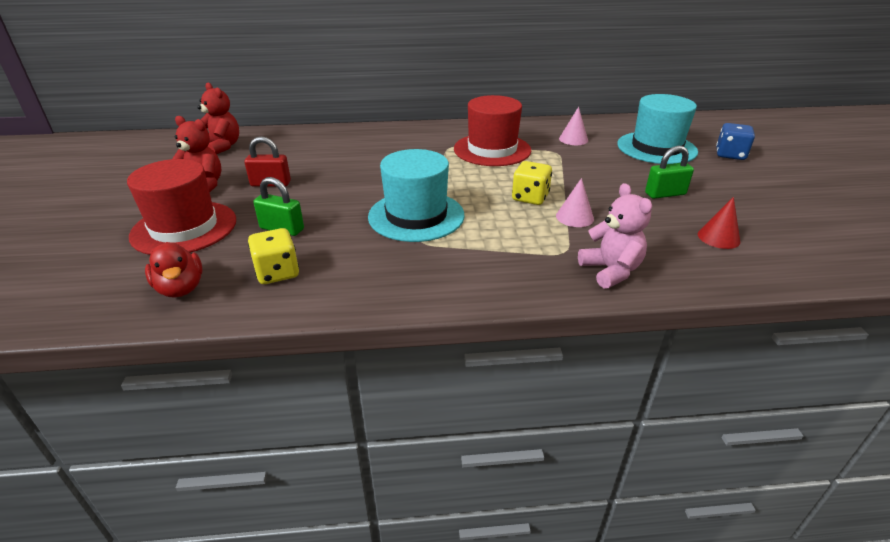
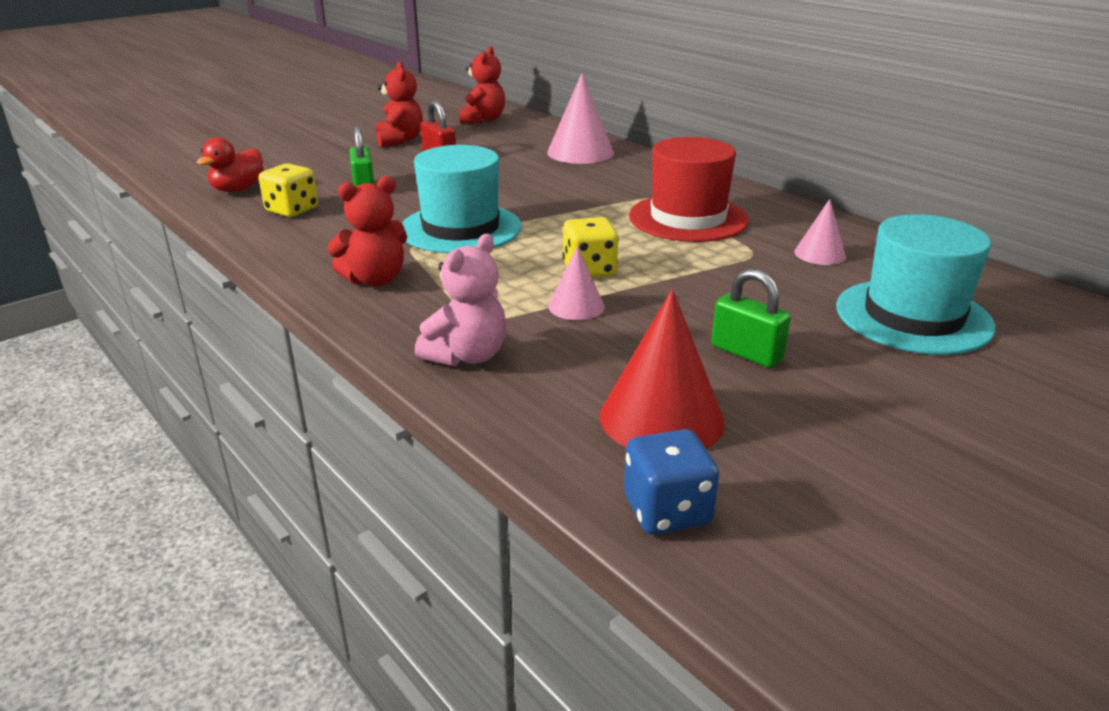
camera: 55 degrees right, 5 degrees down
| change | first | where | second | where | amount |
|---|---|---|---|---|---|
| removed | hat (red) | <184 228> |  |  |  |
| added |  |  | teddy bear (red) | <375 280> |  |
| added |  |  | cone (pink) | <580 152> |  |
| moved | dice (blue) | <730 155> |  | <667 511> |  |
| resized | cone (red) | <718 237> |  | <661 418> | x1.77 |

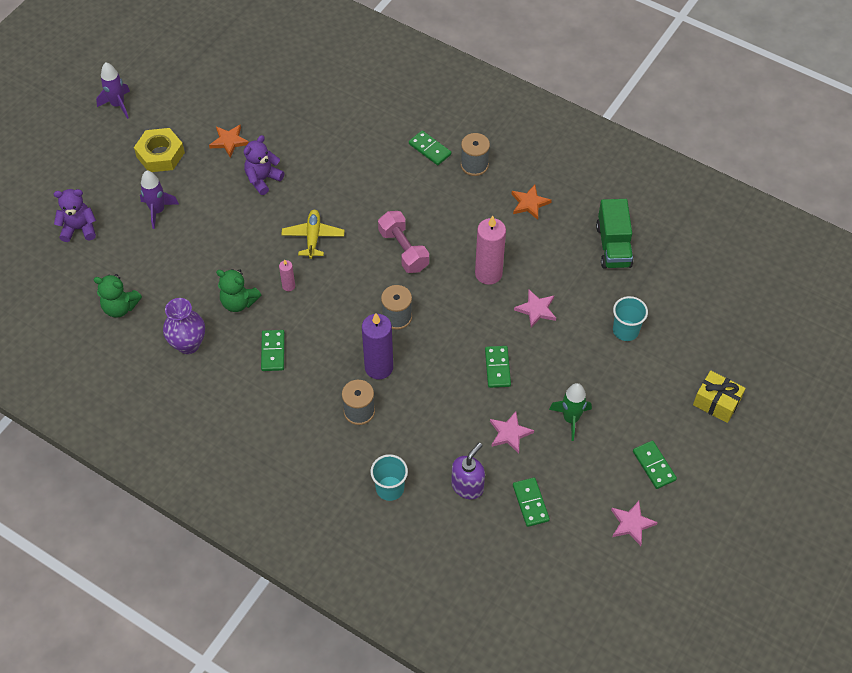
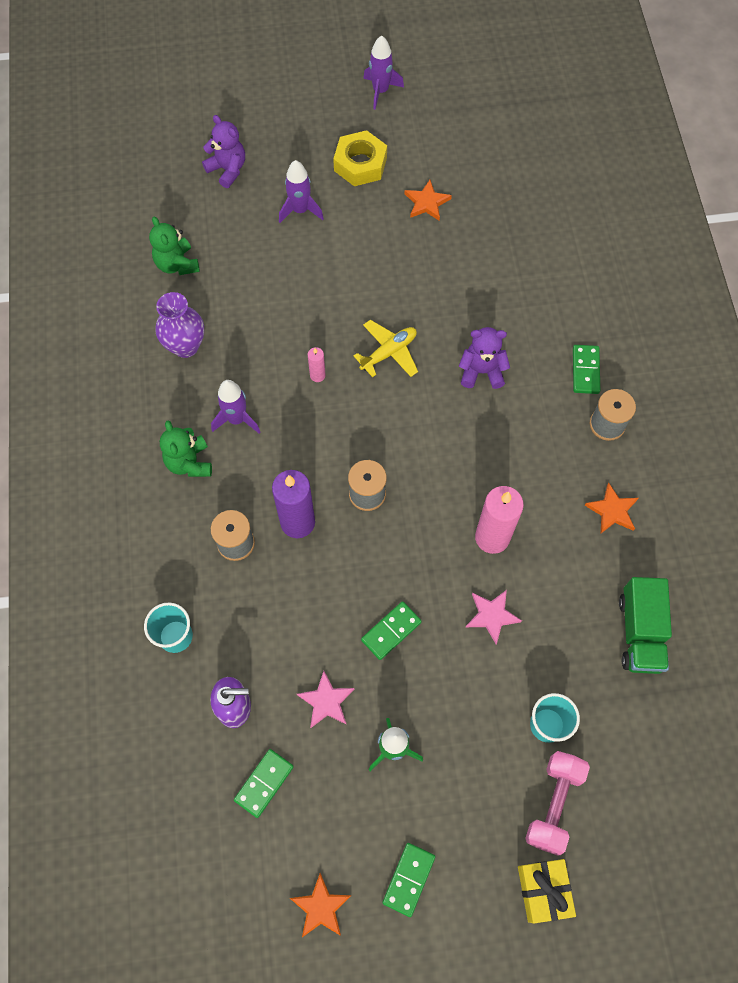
camera: 50 degrees right, 10 degrees up
| change | first | where | second | where | amount |
|---|---|---|---|---|---|
| moved | teddy bear (green) | <238 302> |  | <189 462> |  |
| moved | teddy bear (purple) | <263 179> |  | <481 371> |  |
| moved | dumbbell (pink) | <403 250> |  | <554 804> |  |
| replaced | domino (green) | <273 351> | rocket (purple) | <237 419> |  |
| recoloured | star (pink) | <631 524> | star (orange) | <321 907> |  |
| turned | truck (green) | <613 246> |  | <640 632> | 45 degrees counterclockwise |

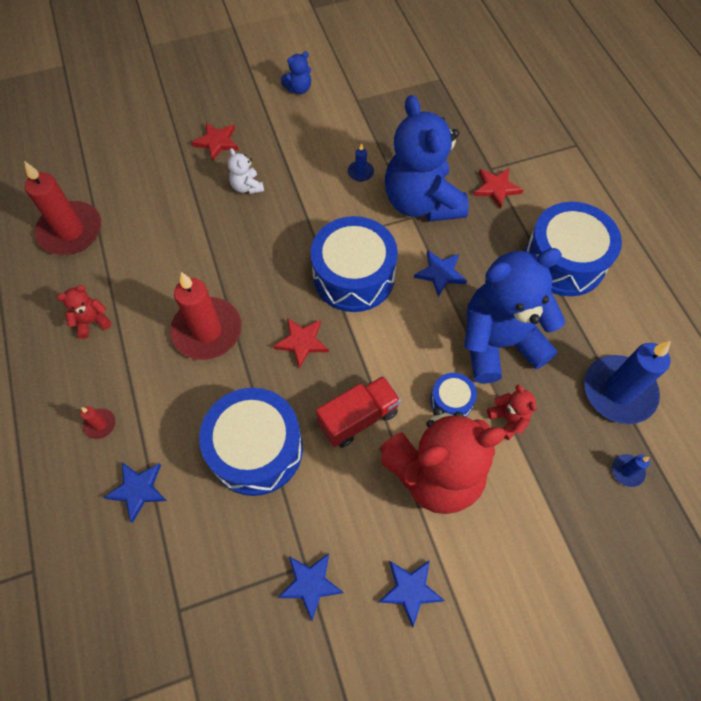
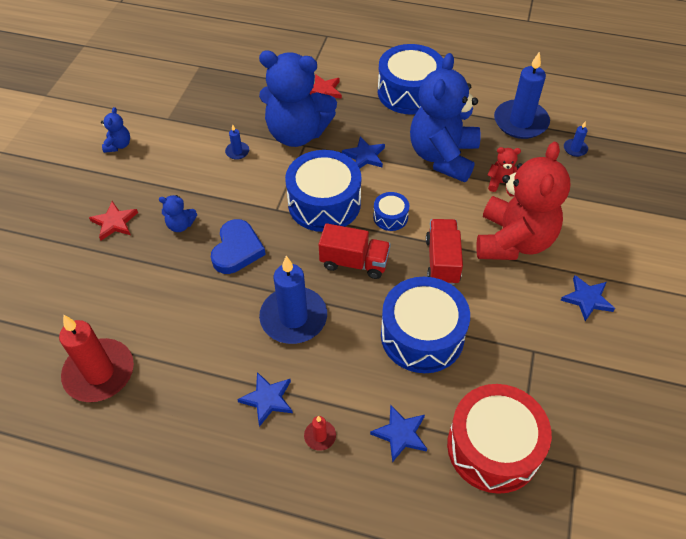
camera: 55 degrees left, 10 degrees down
| change | first | where | second | where | amount |
|---|---|---|---|---|---|
| removed | teddy bear (red) | <92 322> |  |  |  |
| added |  |  | heart (blue) | <237 250> |  |
| added |  |  | drum (red) | <493 447> |  |
| moved | star (blue) | <310 584> |  | <267 399> |  |
| moved | drum (blue) | <451 401> |  | <390 217> |  |
| replaced | star (red) | <302 342> | truck (red) | <354 262> |  |
| recoloured | candle (red) | <207 331> | candle (blue) | <293 318> |  |
| recoloured | teddy bear (white) | <247 187> | teddy bear (blue) | <181 225> |  |

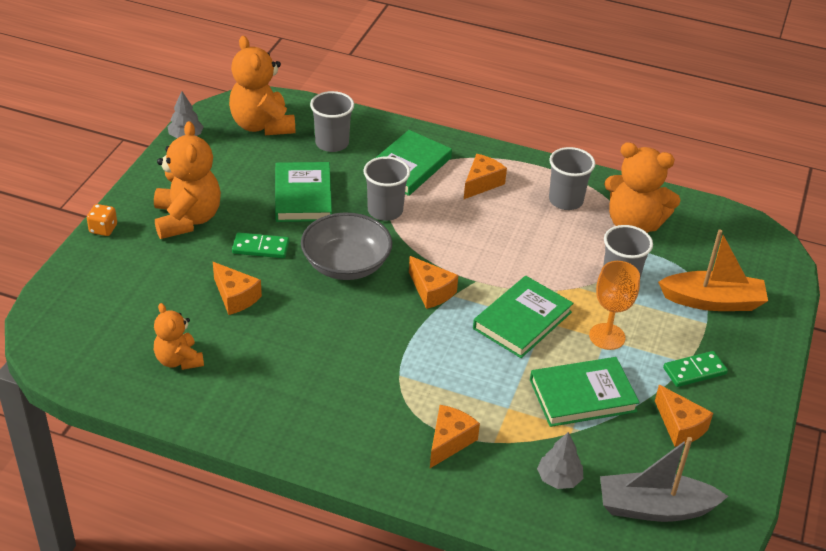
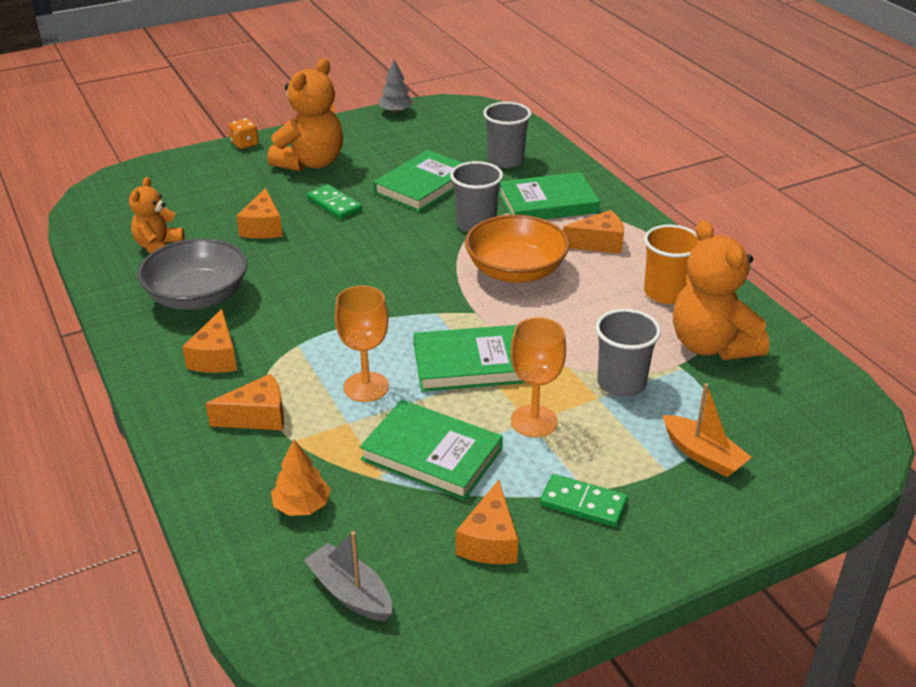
camera: 45 degrees right, 5 degrees down
| change | first | where | second | where | amount |
|---|---|---|---|---|---|
| removed | teddy bear (orange) | <262 125> |  |  |  |
| added |  |  | goblet (orange) | <366 387> |  |
| added |  |  | bowl (orange) | <516 271> |  |
| moved | bowl (grey) | <346 264> |  | <197 297> |  |
| moved | cheese (orange) | <431 291> |  | <216 357> |  |
| recoloured | tree (grey) | <559 478> | tree (orange) | <302 506> |  |
| recoloured | cup (grey) | <565 200> | cup (orange) | <665 293> |  |
| resized | boat (grey) | <654 508> |  | <350 593> | x0.66 |
| resized | boat (orange) | <712 301> |  | <703 455> | x0.66 |

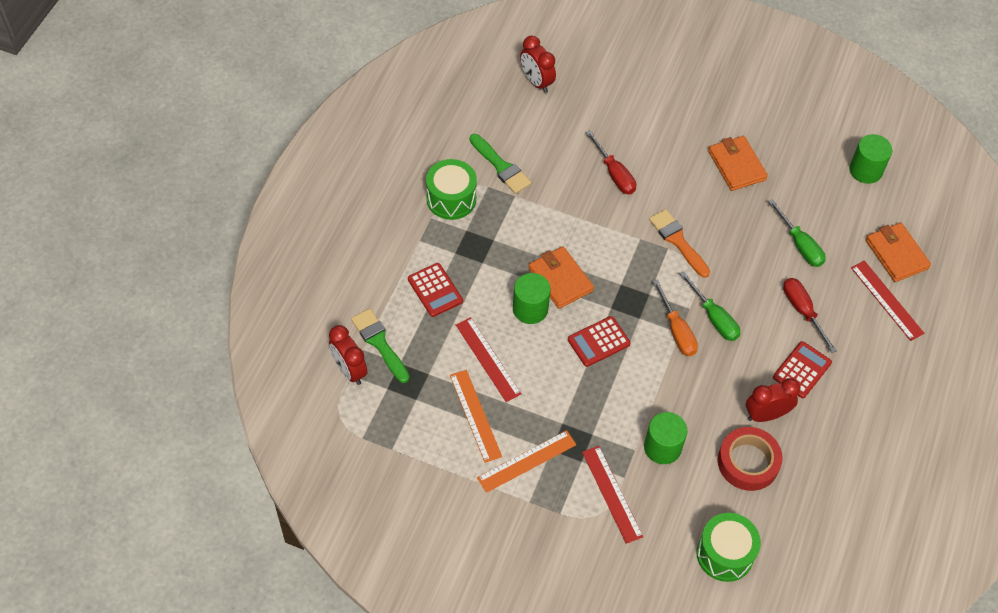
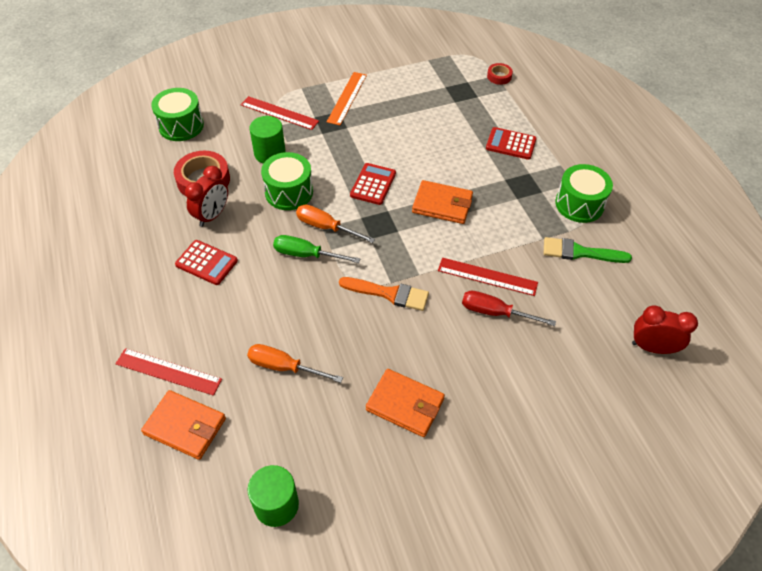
camera: 140 degrees right, 5 degrees down
| change | first | where | second | where | amount |
|---|---|---|---|---|---|
| removed | brush (green) | <379 343> |  |  |  |
| removed | ruler (orange) | <475 415> |  |  |  |
| removed | cylinder (green) | <530 309> |  |  |  |
| removed | screwdriver (red) | <802 311> |  |  |  |
| added |  |  | drum (green) | <289 192> |  |
| moved | ruler (red) | <488 359> |  | <487 276> |  |
| replaced | clock (red) | <349 370> | tape (red) | <499 76> |  |
| recoloured | screwdriver (green) | <800 245> | screwdriver (orange) | <284 367> |  |
| turned | calculator (red) | <802 370> |  | <206 263> | 60 degrees counterclockwise |

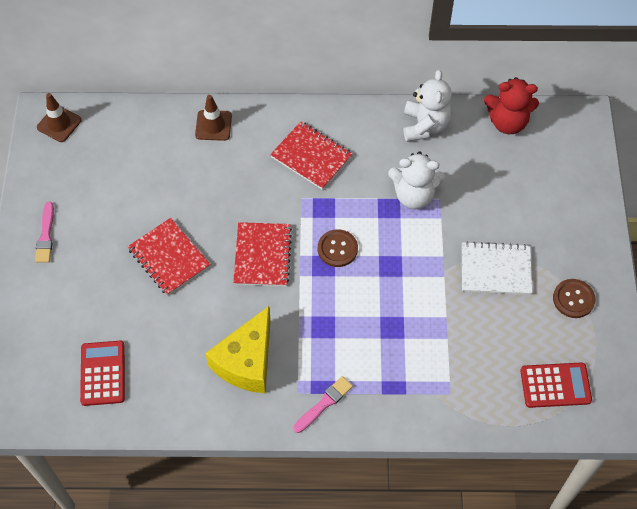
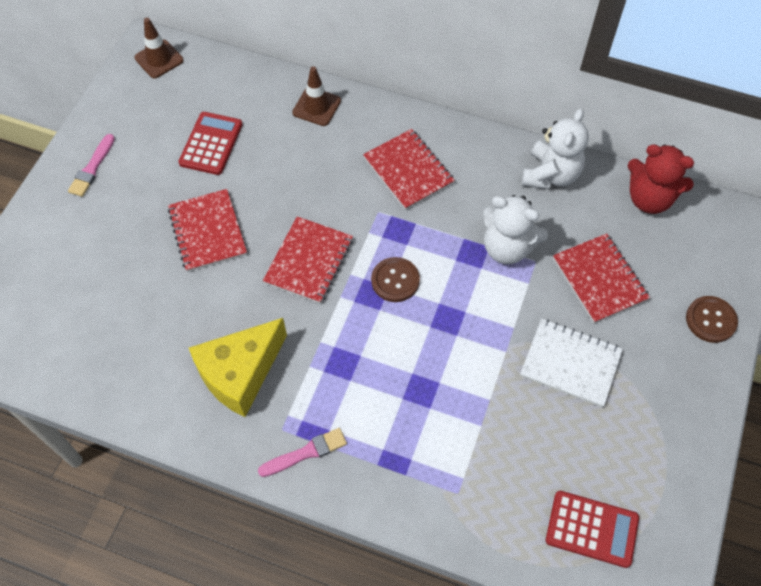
camera: 20 degrees right, 0 degrees up
| change | first | where | second | where | amount |
|---|---|---|---|---|---|
| added |  |  | notebook (red) | <599 279> |  |
| moved | calculator (red) | <102 373> |  | <211 144> |  |
| moved | button (brown) | <573 299> |  | <710 320> |  |

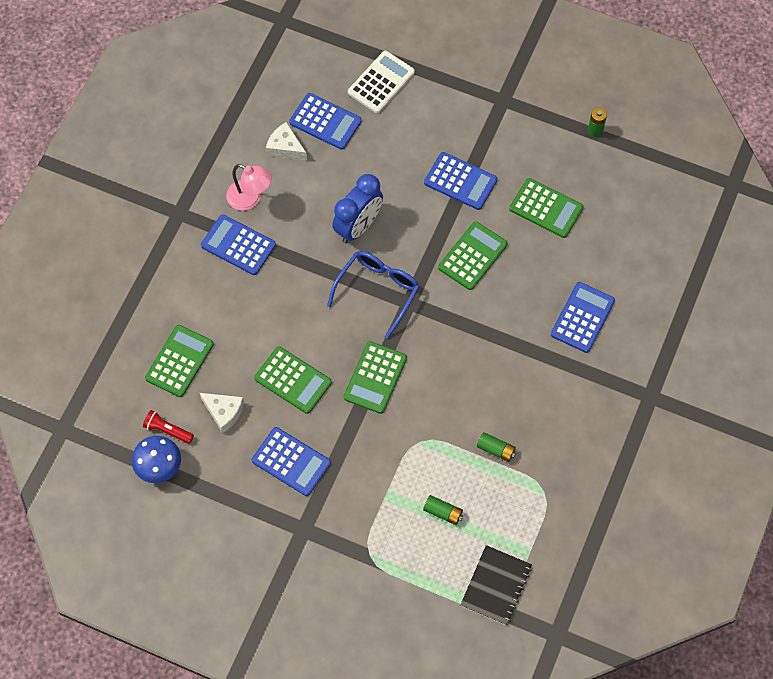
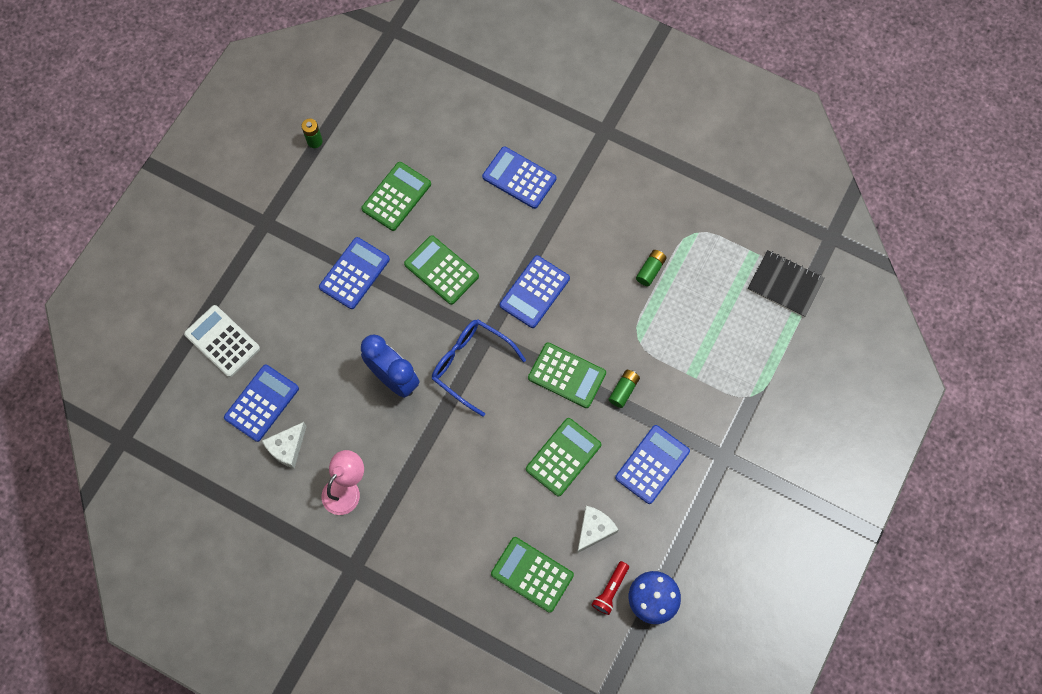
camera: 85 degrees left, 5 degrees up
| change | first | where | second | where | amount |
|---|---|---|---|---|---|
| moved | calculator (blue) | <238 245> |  | <534 292> |  |
| moved | battery (green) | <443 512> |  | <623 390> |  |

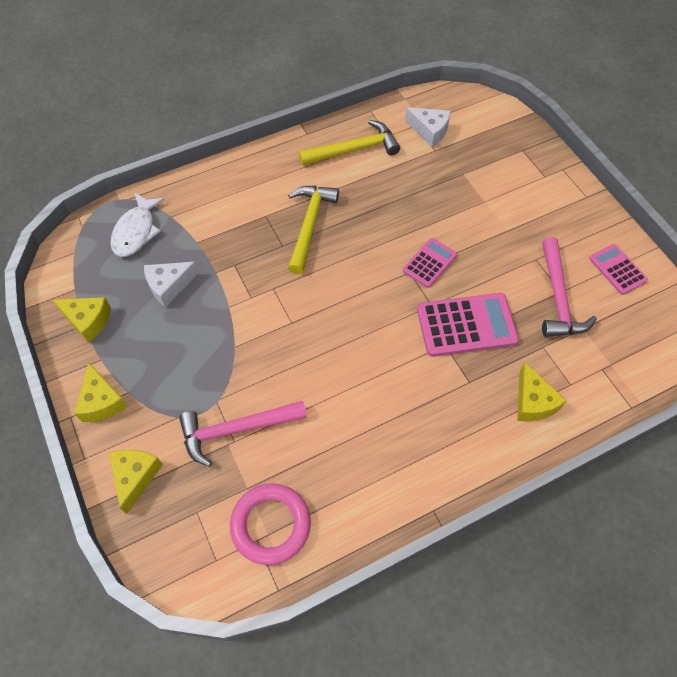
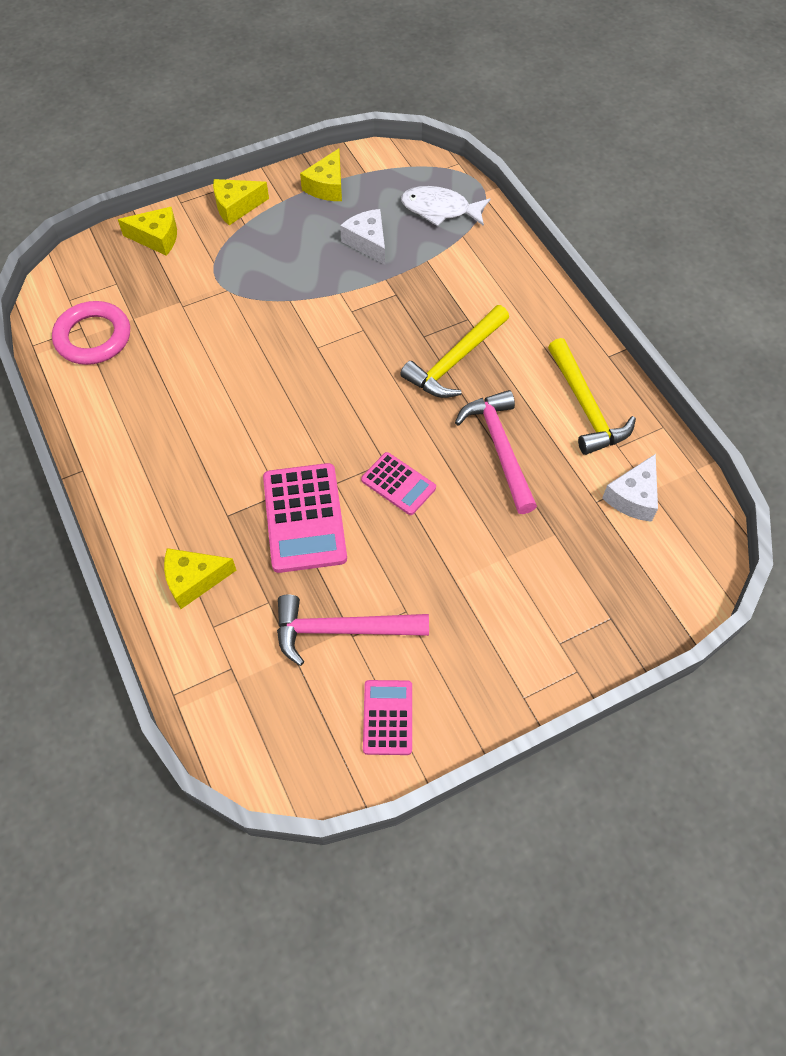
camera: 90 degrees right, 0 degrees up
| change | first | where | second | where | amount |
|---|---|---|---|---|---|
| moved | hammer (pink) | <236 429> |  | <500 448> |  |
| turned | hammer (yellow) | <309 225> |  | <455 361> | 120 degrees clockwise |
| turned | calculator (pink) | <617 269> |  | <387 717> | 60 degrees counterclockwise |

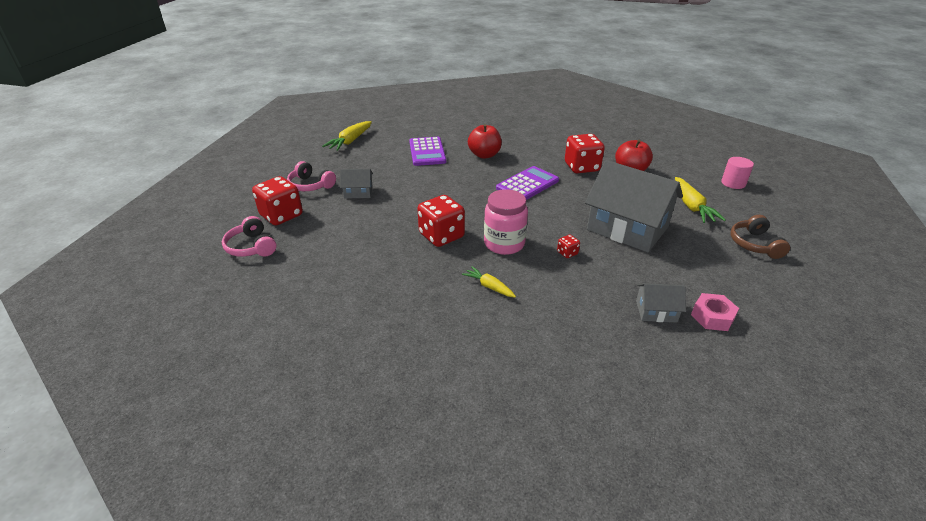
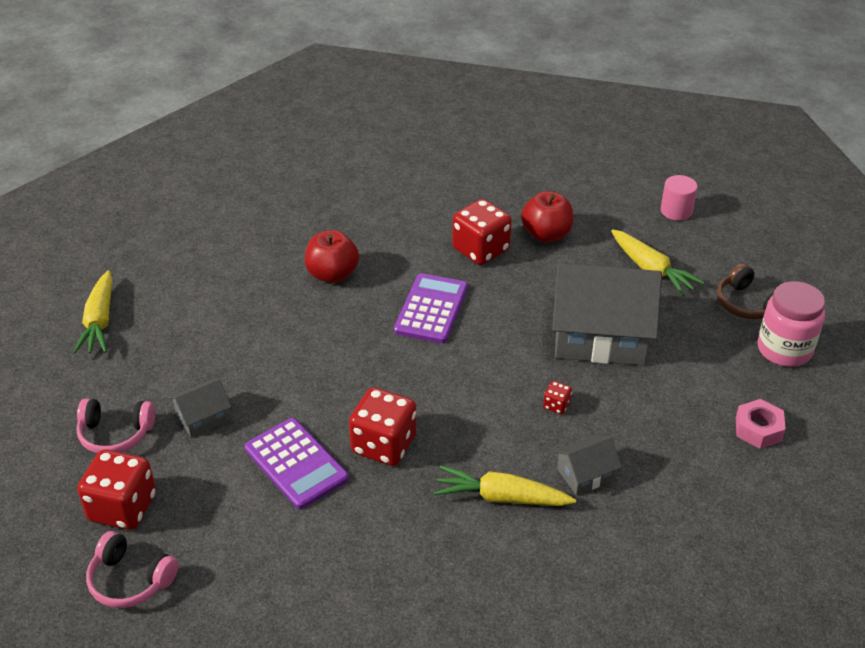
camera: 30 degrees left, 5 degrees up
| change | first | where | second | where | amount |
|---|---|---|---|---|---|
| moved | calculator (purple) | <427 152> |  | <296 464> |  |
| moved | jar (pink) | <504 244> |  | <784 349> |  |
| moved | house (grey) | <656 311> |  | <585 474> |  |
| resized | carrot (yellow) | <489 286> |  | <501 497> | x1.65 |

